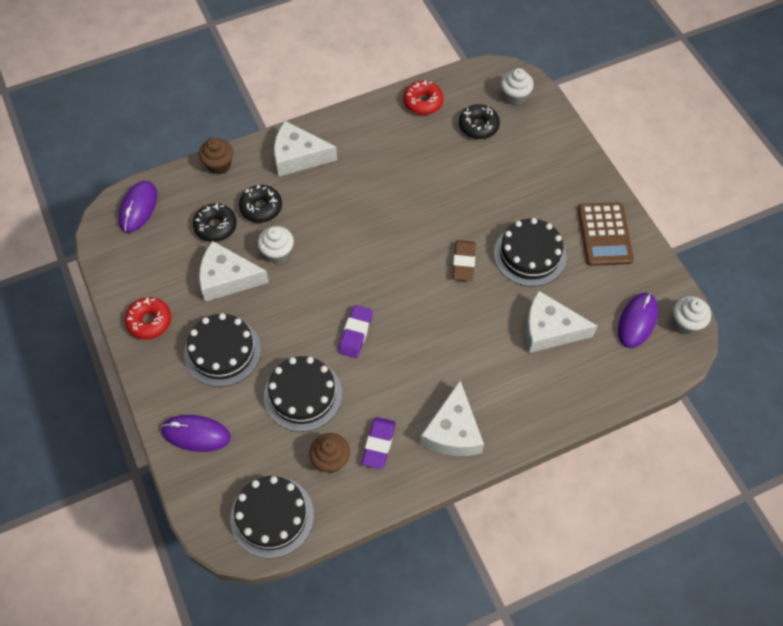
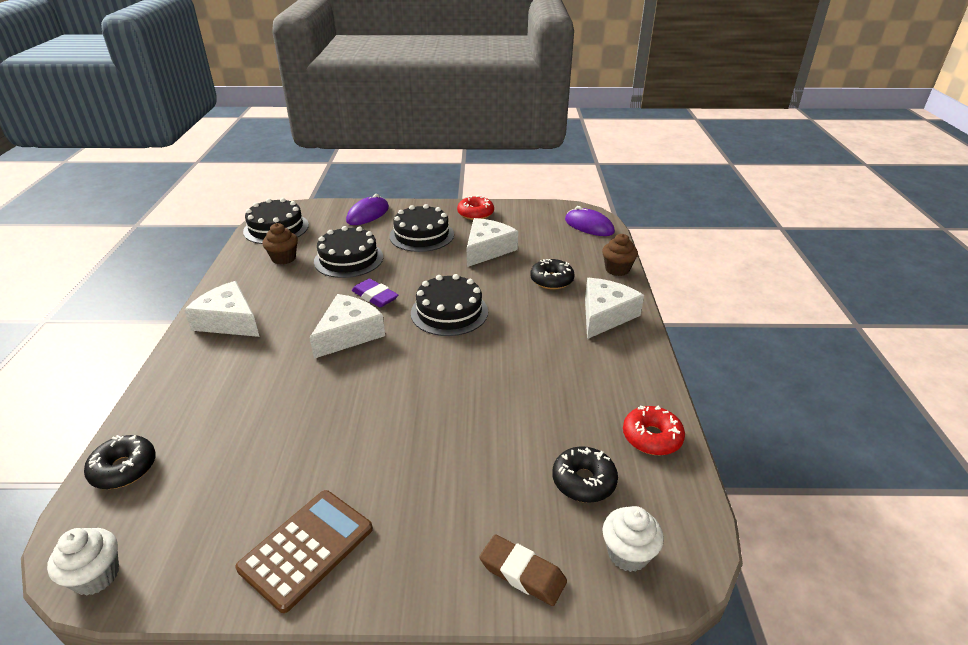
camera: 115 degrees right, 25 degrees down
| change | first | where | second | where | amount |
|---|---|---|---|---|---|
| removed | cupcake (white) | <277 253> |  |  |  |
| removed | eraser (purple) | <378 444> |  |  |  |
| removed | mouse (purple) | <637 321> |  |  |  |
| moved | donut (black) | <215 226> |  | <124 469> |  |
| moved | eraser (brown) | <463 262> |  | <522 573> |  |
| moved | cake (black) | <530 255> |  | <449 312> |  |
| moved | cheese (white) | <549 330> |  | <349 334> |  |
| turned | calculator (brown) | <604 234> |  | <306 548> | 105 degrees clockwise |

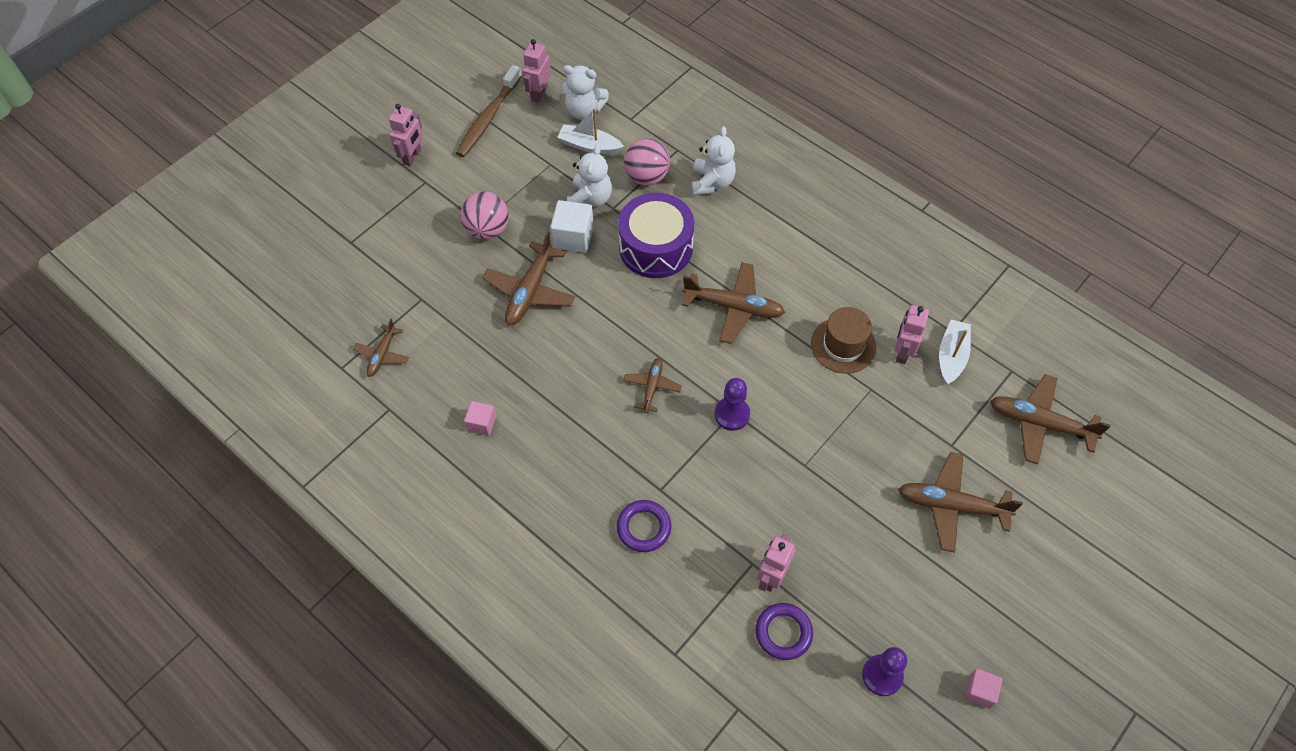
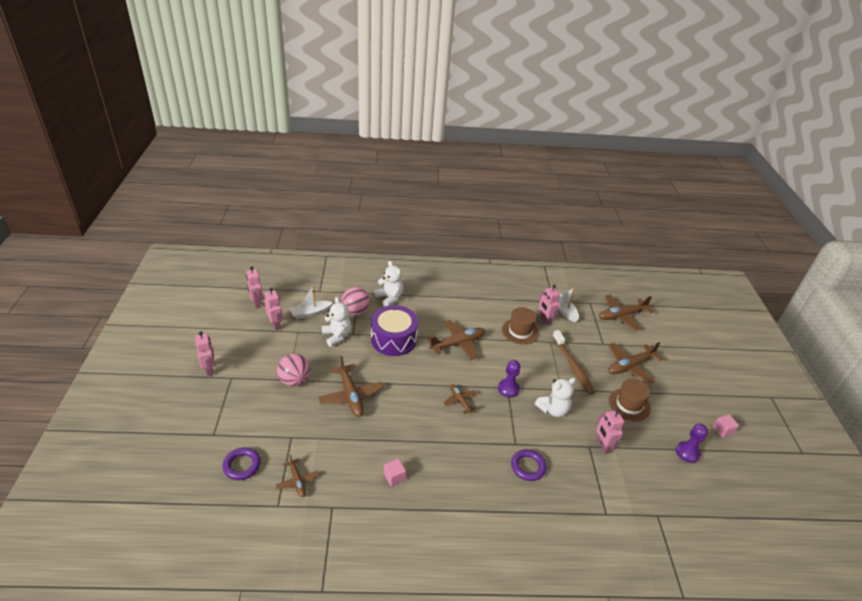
camera: 45 degrees left, 20 degrees down
| change | first | where | second | where | amount |
|---|---|---|---|---|---|
| removed | cube (white) | <573 237> |  |  |  |
| added |  |  | robot (pink) | <275 325> |  |
| added |  |  | hat (brown) | <629 405> |  |
| moved | toothbrush (brown) | <488 118> |  | <573 366> |  |
| moved | teddy bear (white) | <584 111> |  | <553 410> |  |
| moved | ring (purple) | <783 633> |  | <242 465> |  |

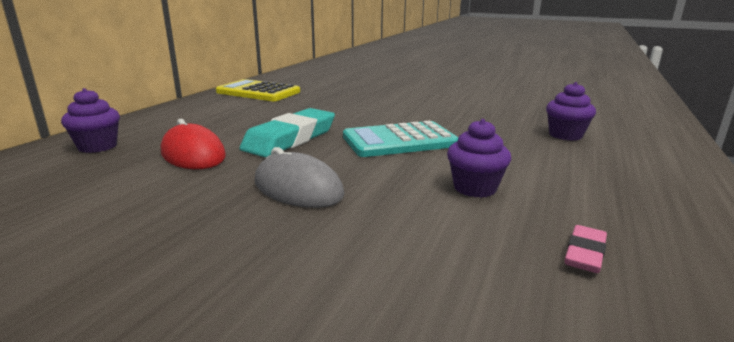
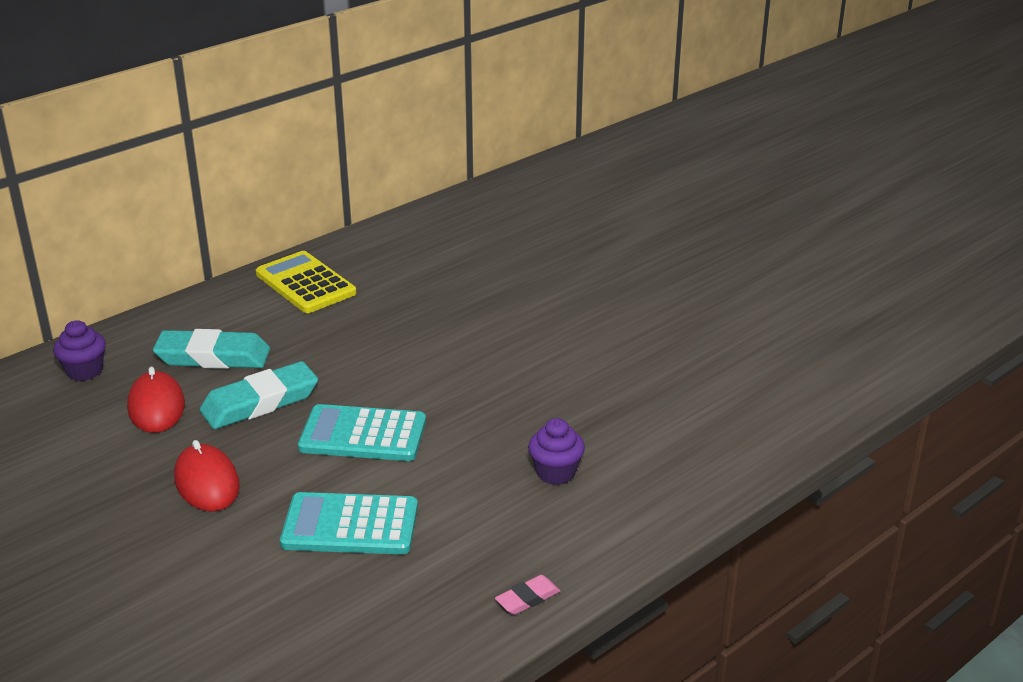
camera: 25 degrees right, 10 degrees up
| change | first | where | second | where | amount |
|---|---|---|---|---|---|
| added |  |  | eraser (turquoise) | <213 357> |  |
| moved | eraser (pink) | <585 253> |  | <527 598> |  |
| replaced | cupcake (purple) | <475 188> | calculator (turquoise) | <350 525> |  |
| recoloured | mouse (grey) | <298 188> | mouse (red) | <207 482> |  |

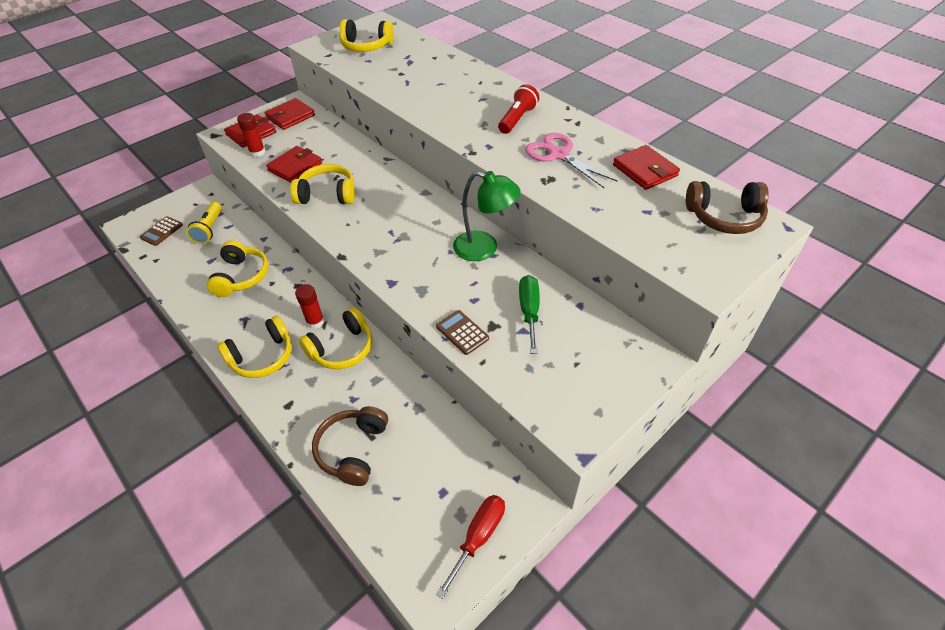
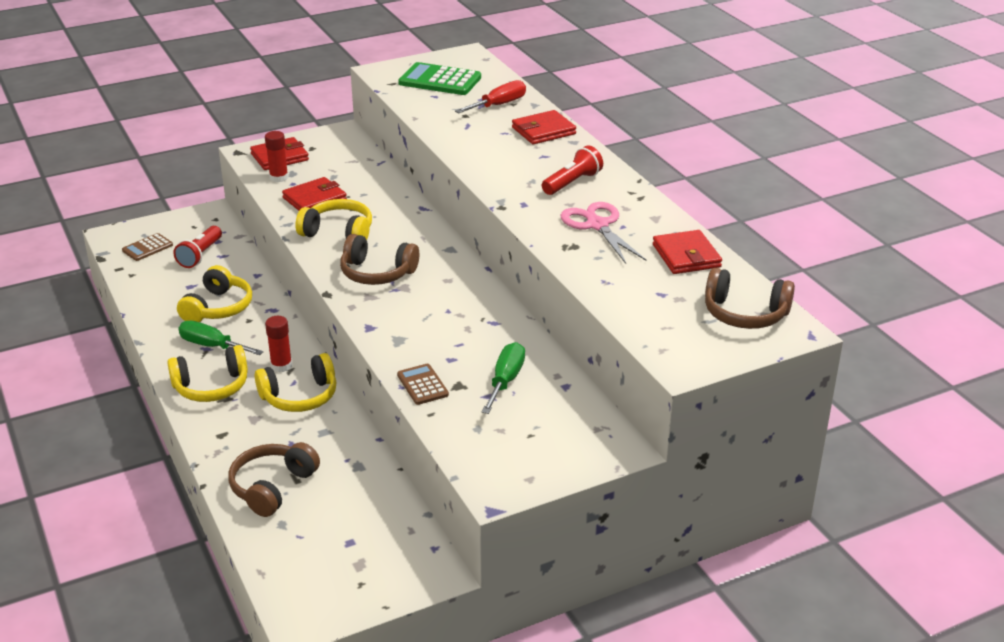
camera: 15 degrees right, 15 degrees down
| change | first | where | second | where | amount |
|---|---|---|---|---|---|
| removed | lamp (green) | <484 248> |  |  |  |
| added |  |  | screwdriver (green) | <212 346> |  |
| added |  |  | headphones (brown) | <377 273> |  |
| moved | wallet (red) | <290 116> |  | <543 131> |  |
| moved | screwdriver (red) | <478 537> |  | <499 105> |  |
| replaced | headphones (yellow) | <366 46> | calculator (green) | <440 80> |  |
| recoloured | flashlight (yellow) | <209 229> | flashlight (red) | <200 255> |  |

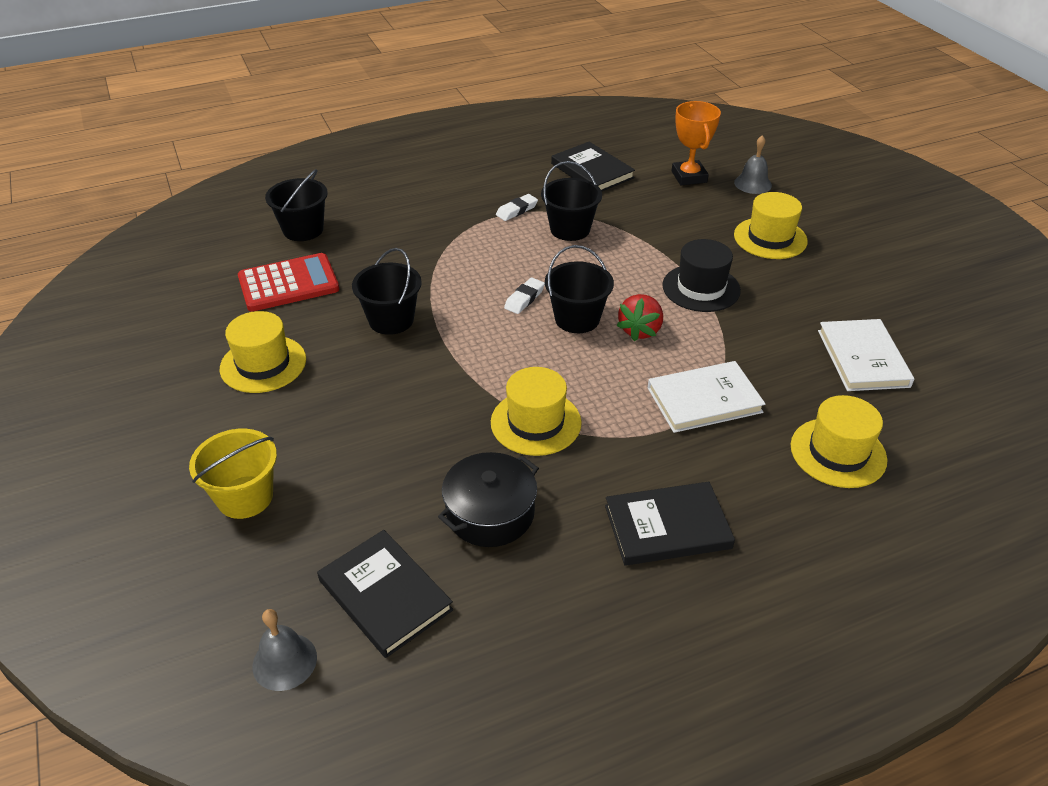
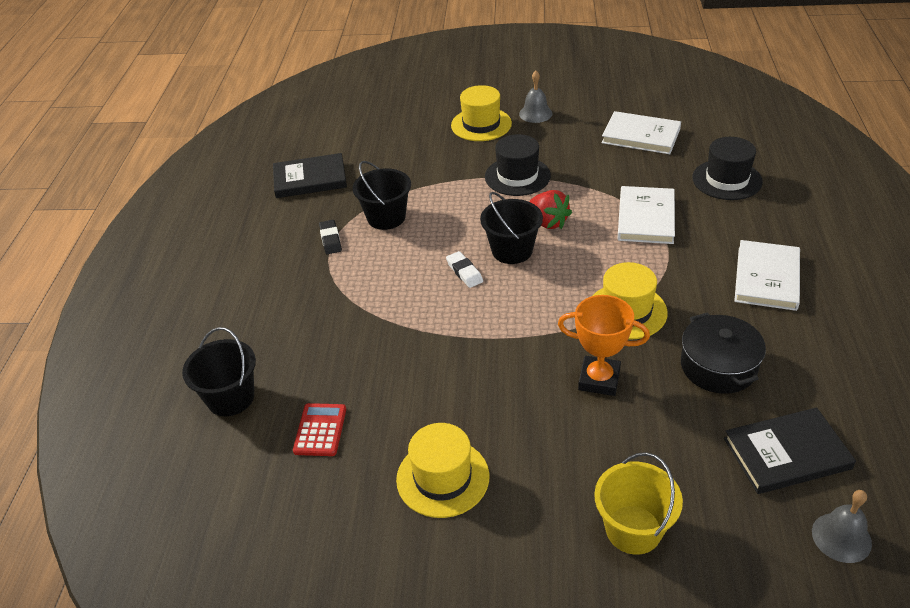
camera: 60 degrees left, 0 degrees up
| change | first | where | second | where | amount |
|---|---|---|---|---|---|
| removed | bucket (black) | <391 320> |  |  |  |
| moved | trophy (orange) | <689 177> |  | <599 380> |  |
| moved | bell (grey) | <752 184> |  | <535 113> |  |
| recoloured | eraser (white) | <516 210> | eraser (black) | <330 239> |  |
| recoloured | book (black) | <667 527> | book (white) | <767 278> |  |
| recoloured | hat (yellow) | <838 452> | hat (black) | <727 180> |  |
| resized | calculator (red) | <288 283> |  | <320 430> | x0.60 |

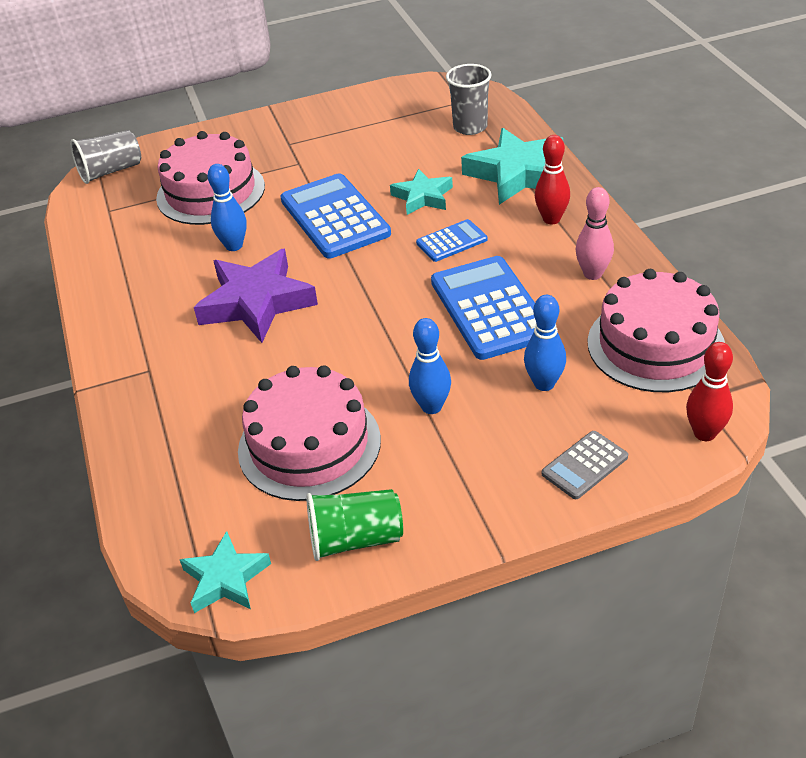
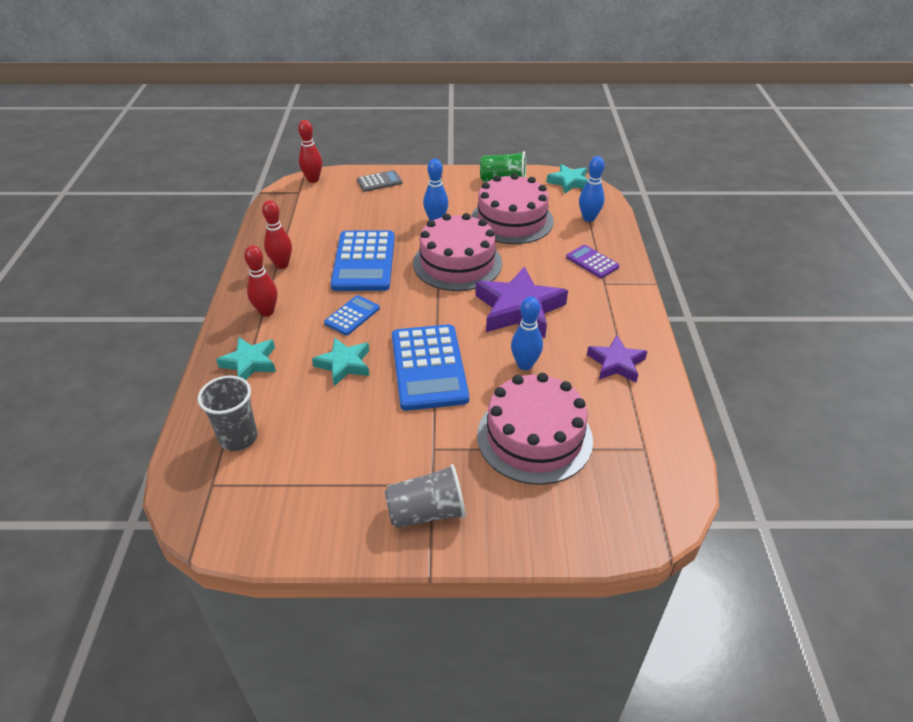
camera: 165 degrees left, 0 degrees up
| change | first | where | second | where | amount |
|---|---|---|---|---|---|
| added |  |  | calculator (purple) | <592 262> |  |
| added |  |  | star (purple) | <616 363> |  |
| moved | cup (grey) | <111 171> |  | <426 512> |  |
| moved | bowling pin (blue) | <544 384> |  | <588 218> |  |
| moved | cake (pink) | <655 344> |  | <457 263> |  |
| recoloured | bowling pin (pink) | <593 274> | bowling pin (red) | <282 265> |  |
| turned | calculator (blue) | <451 241> |  | <352 315> | 135 degrees clockwise |
| resized | star (turquoise) | <517 173> |  | <250 363> | x0.58 |

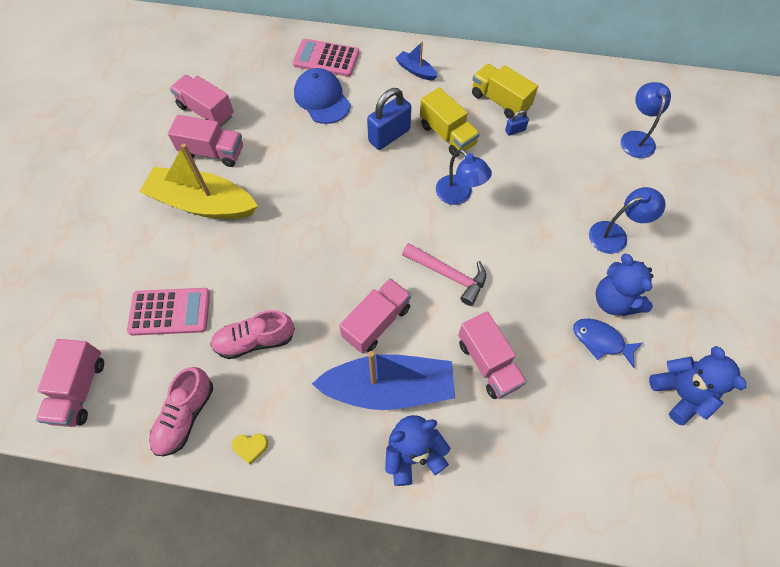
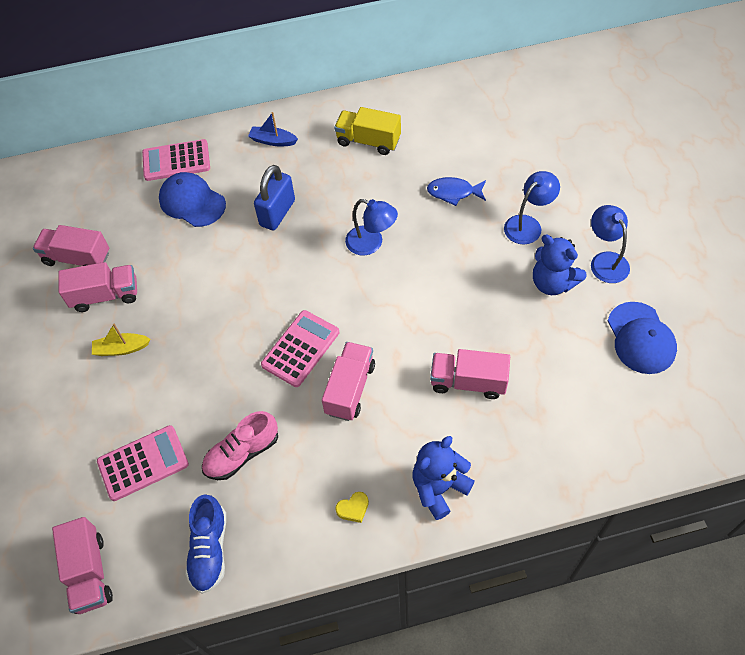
camera: 20 degrees left, 5 degrees down
| change | first | where | second | where | amount |
|---|---|---|---|---|---|
| removed | boat (blue) | <389 388> |  |  |  |
| removed | hammer (pink) | <448 275> |  |  |  |
| removed | truck (yellow) | <447 135> |  |  |  |
| removed | padlock (blue) | <515 130> |  |  |  |
| added |  |  | calculator (pink) | <300 349> |  |
| moved | heart (yellow) | <250 447> |  | <353 508> |  |
| moved | fish (blue) | <601 341> |  | <453 192> |  |
| moved | lamp (blue) | <636 138> |  | <605 261> |  |
| replaced | teddy bear (blue) | <680 393> | cap (blue) | <641 338> |  |
| recoloured | shoe (pink) | <185 416> | shoe (blue) | <209 549> |  |
| turned | truck (pink) | <488 363> |  | <468 382> | 150 degrees clockwise |
| resized | boat (yellow) | <202 203> |  | <121 349> | x0.46 |

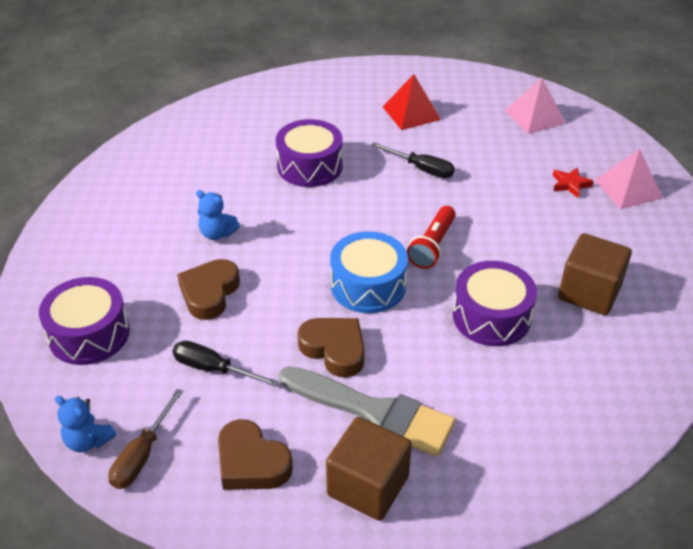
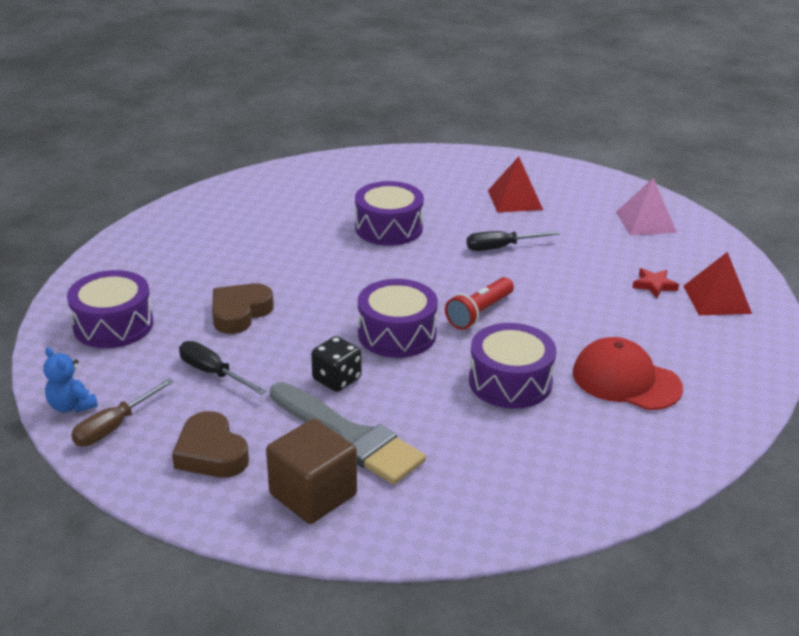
camera: 15 degrees right, 10 degrees down
| change | first | where | second | where | amount |
|---|---|---|---|---|---|
| removed | teddy bear (blue) | <217 233> |  |  |  |
| replaced | heart (brown) | <334 349> | dice (black) | <337 379> |  |
| replaced | cube (brown) | <589 292> | cap (red) | <626 380> |  |
| recoloured | drum (blue) | <368 285> | drum (purple) | <397 334> |  |
| recoloured | pyramid (pink) | <628 189> | pyramid (red) | <717 299> |  |
| turned | screwdriver (black) | <421 169> |  | <501 247> | 120 degrees clockwise |

